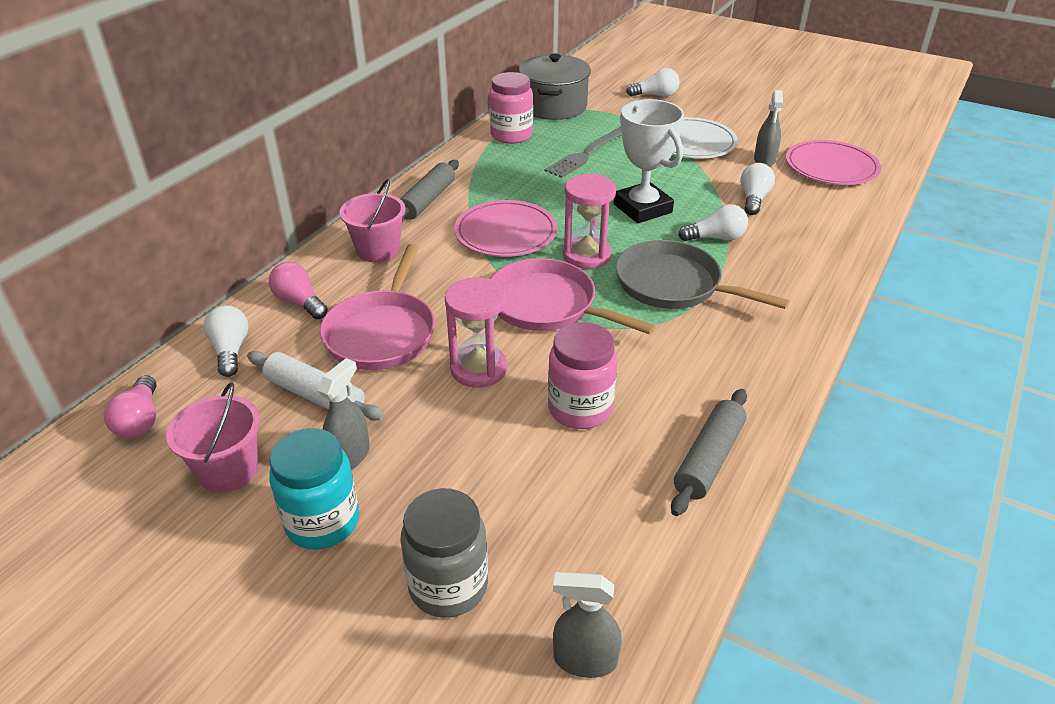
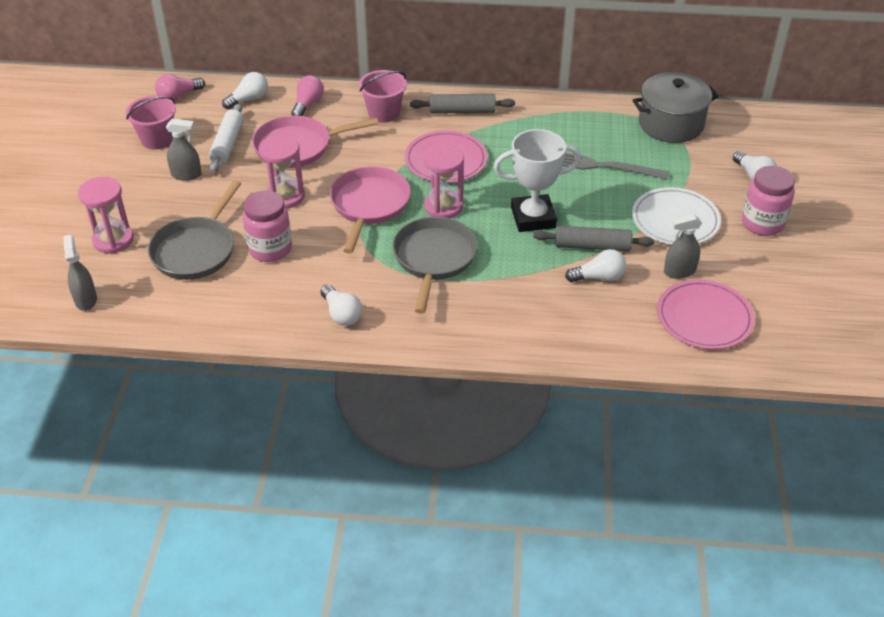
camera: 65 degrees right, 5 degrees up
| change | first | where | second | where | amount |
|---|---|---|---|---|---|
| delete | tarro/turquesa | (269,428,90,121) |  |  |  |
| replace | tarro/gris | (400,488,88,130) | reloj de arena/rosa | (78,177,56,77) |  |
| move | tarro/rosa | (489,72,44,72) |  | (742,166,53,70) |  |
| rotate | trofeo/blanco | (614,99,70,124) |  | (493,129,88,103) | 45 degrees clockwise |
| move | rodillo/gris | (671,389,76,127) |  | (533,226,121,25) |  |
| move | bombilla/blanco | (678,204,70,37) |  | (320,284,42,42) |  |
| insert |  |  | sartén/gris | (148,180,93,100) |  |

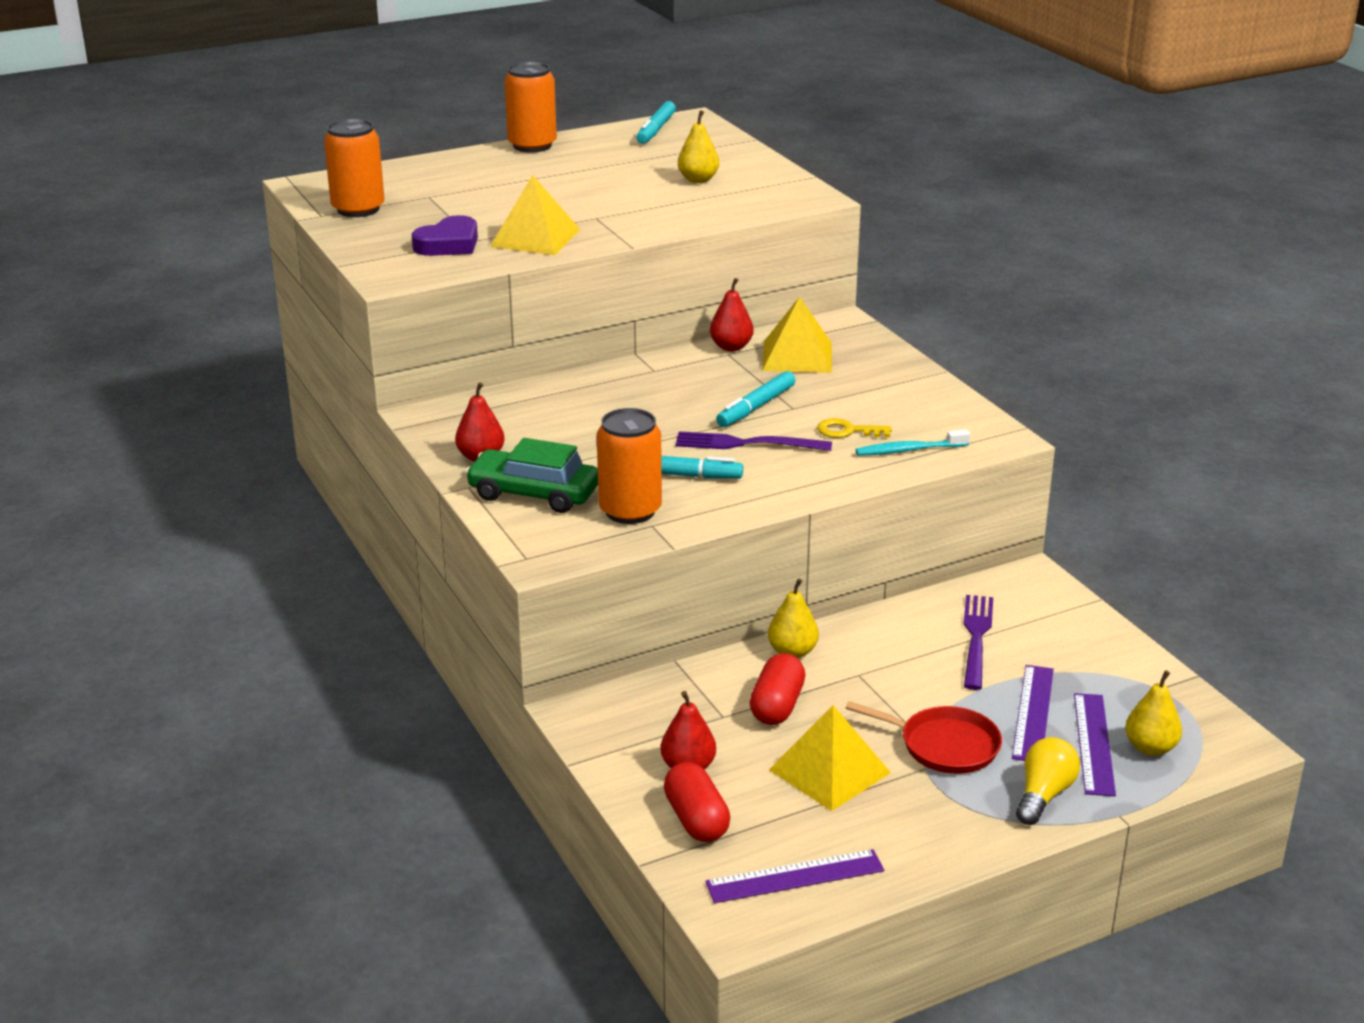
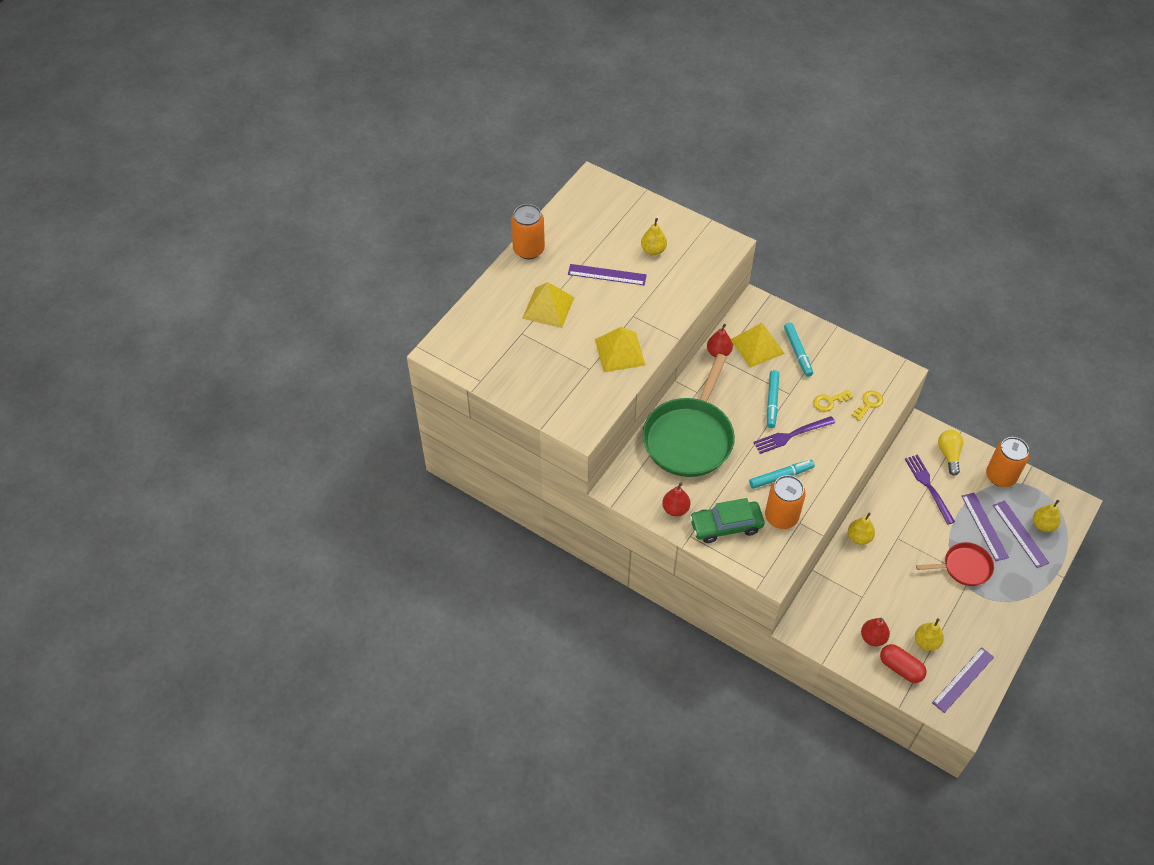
camera: 30 degrees left, 25 degrees up
| change | first | where | second | where | amount |
|---|---|---|---|---|---|
| move | lata/naranja | (324,119,61,98) |  | (986,437,43,50) |  |
| delete | corazón/morado | (411,215,67,41) |  |  |  |
| move | rotulador/turquesa | (636,101,40,43) |  | (784,323,29,54) |  |
| delete | cápsula/rojo | (750,653,55,72) |  |  |  |
| move | pirámide/amarillo | (769,705,122,106) |  | (522,282,52,46) |  |
| replace | cepillo de dientes/turquesa | (856,429,114,27) | llave/amarillo | (851,391,32,30) |  |
| move | bombilla/amarillo | (1016,737,64,88) |  | (938,430,26,46) |  |
| insert |  |  | regla/morado | (568,264,79,21) |  |
| insert |  |  | sartén/verde | (642,354,93,123) |  |
| insert |  |  | pera/amarillo | (915,618,29,33) |  |

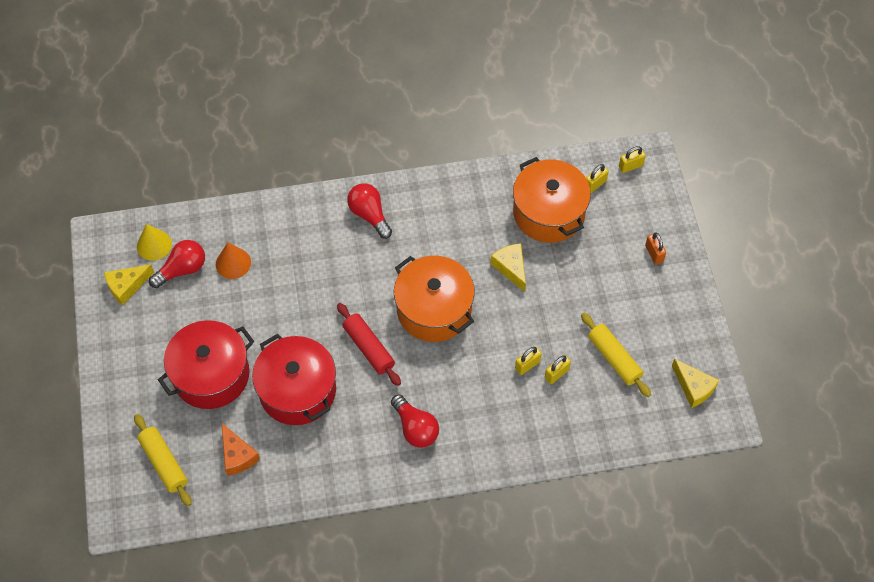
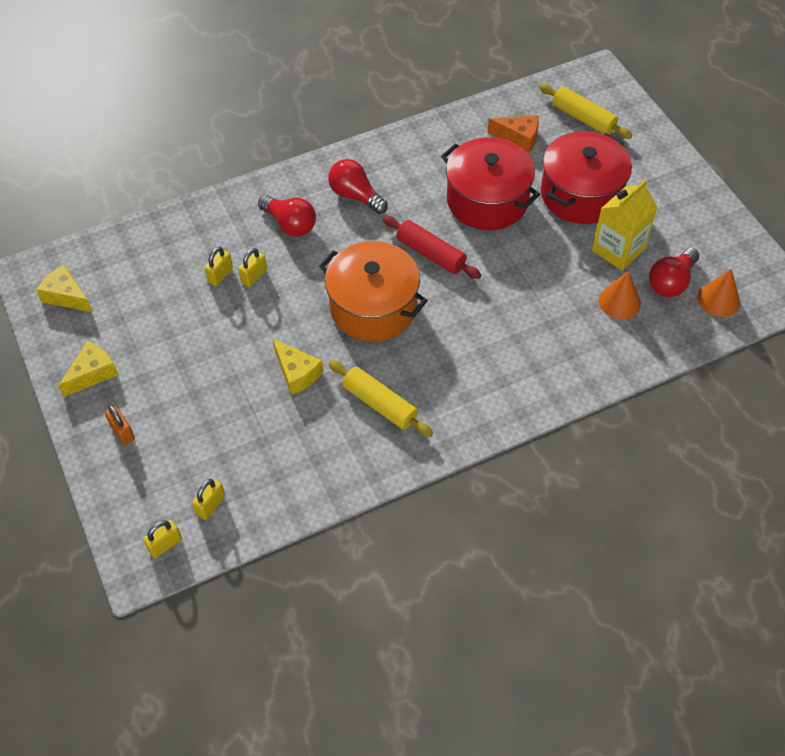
camera: 165 degrees right, 5 degrees down
| change | first | where | second | where | amount |
|---|---|---|---|---|---|
| move | queso/amarillo | (104,264,50,42) |  | (58,341,60,56) |  |
| recolor | cono/amarillo | (137,224,35,37) | cono/naranja | (698,269,42,48) |  |
| rotate | queso/naranja | (222,423,38,53) |  | (488,115,51,38) | 150 degrees clockwise |
| move | bombilla/rojo | (347,183,45,56) |  | (258,195,58,42) |  |
| delete | olla/naranja | (513,157,78,86) |  |  |  |
| move | rodillo/amarillo | (581,313,70,84) |  | (329,360,104,77) |  |
| insert |  |  | cartón de leche/amarillo | (592,180,65,91) |  |

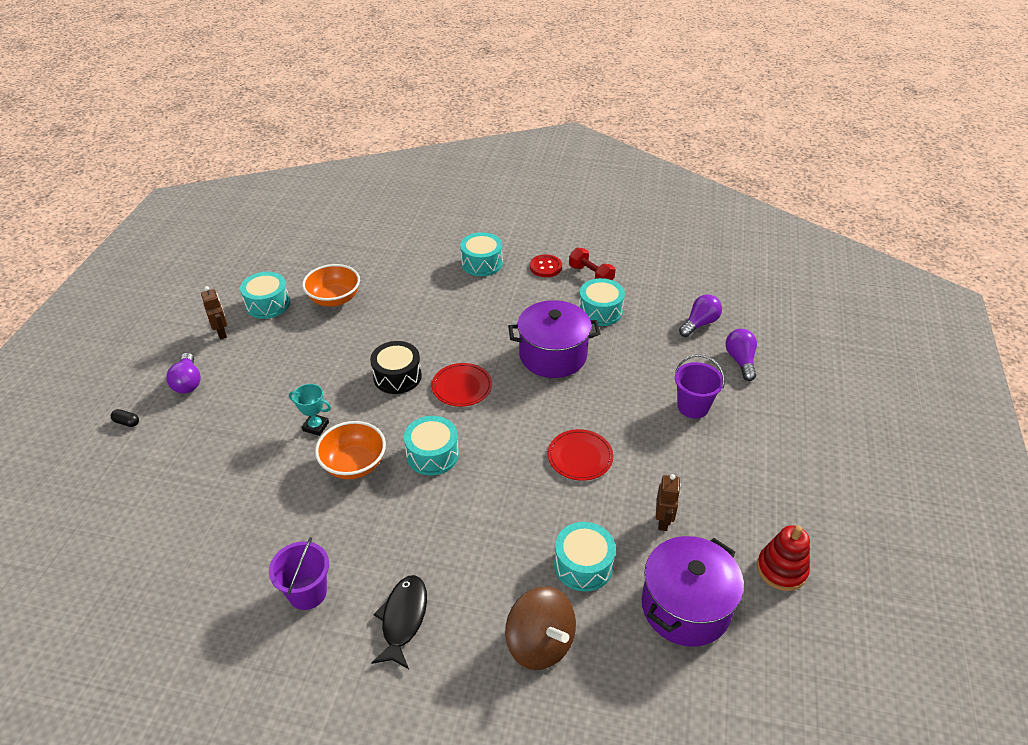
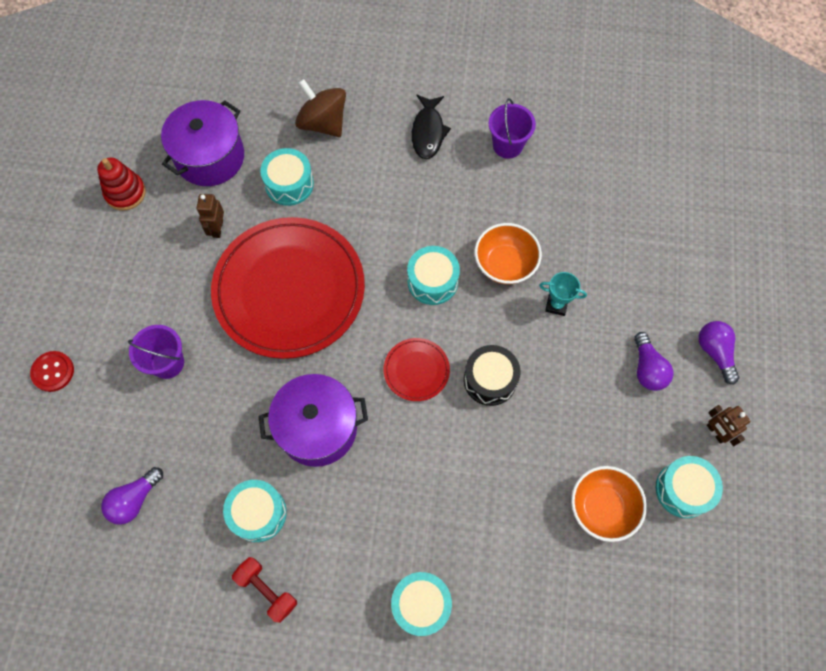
camera: 175 degrees right, 25 degrees up
| change | first | where | second | where | amount |
|---|---|---|---|---|---|
| delete | cápsula/negro | (111,409,28,18) |  |  |  |
| move | botón/rojo | (530,254,32,23) |  | (30,351,44,41) |  |
| resize | plato/rojo | (548,429,66,52) |  | (211,217,154,142) | x2.38 |
| move | bombilla/morado | (725,329,32,52) |  | (634,332,39,59) |  |

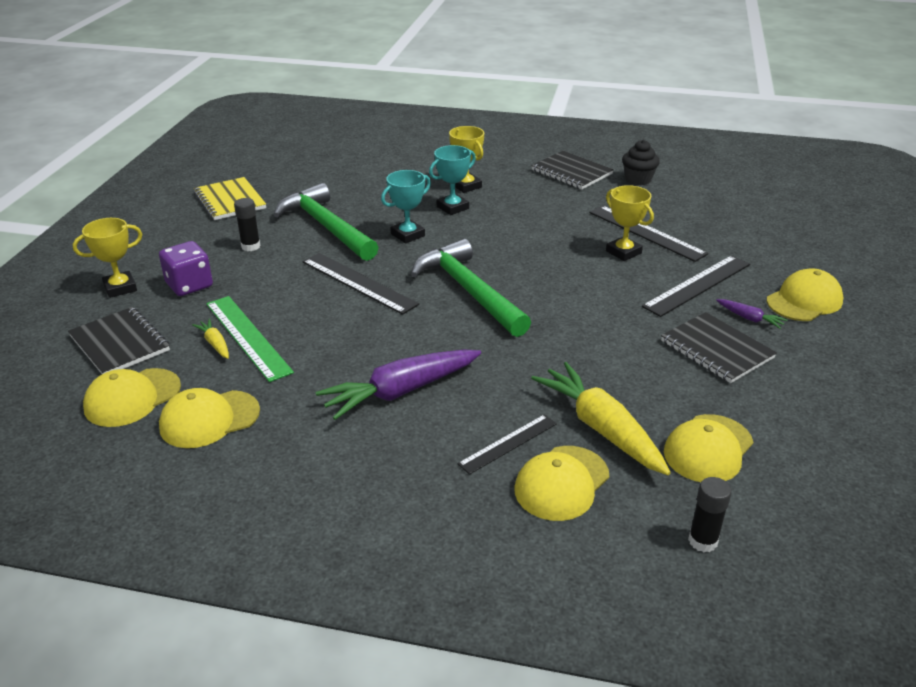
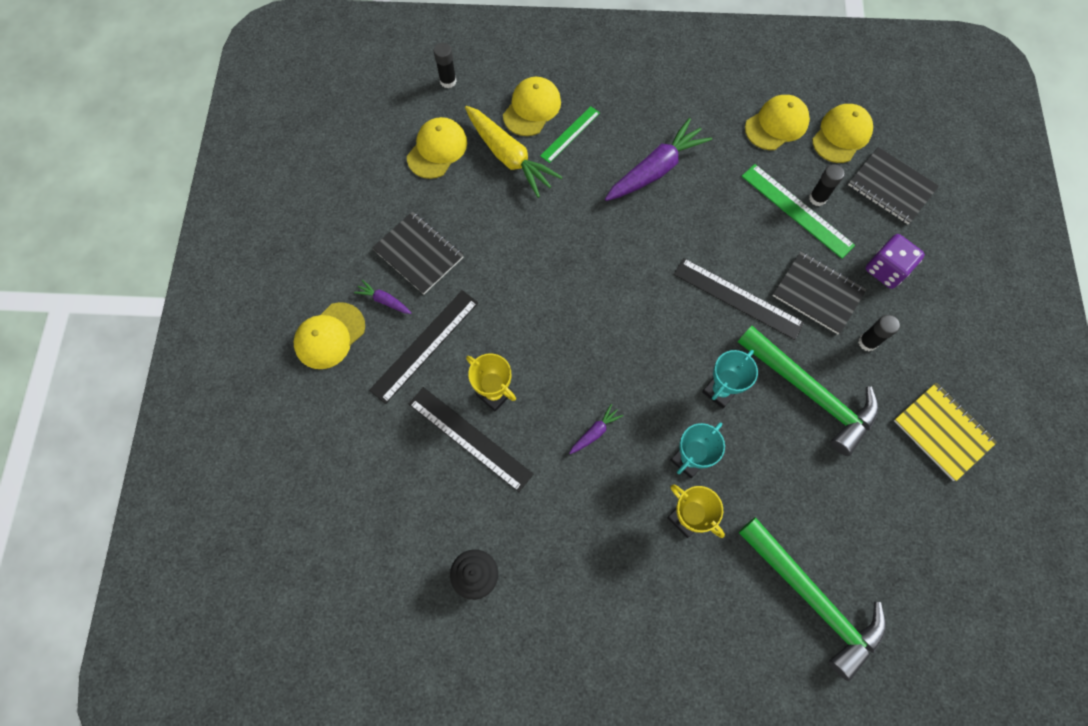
camera: 170 degrees right, 35 degrees up
| change | first | where | second | where | amount |
|---|---|---|---|---|---|
| delete | trofeo/amarillo | (73,218,70,80) |  |  |  |
| replace | zanahoria/amarillo | (192,319,37,40) | barra de pegamento/negro | (809,164,36,42) |  |
| move | martillo/verde | (411,239,120,98) |  | (739,517,147,164) |  |
| recolor | regla/negro | (457,414,100,61) | regla/verde | (540,106,60,57) |  |
| move | cuaderno/negro | (531,151,83,38) |  | (772,251,95,83) |  |
| insert |  |  | zanahoria/morado | (569,404,54,50) |  |

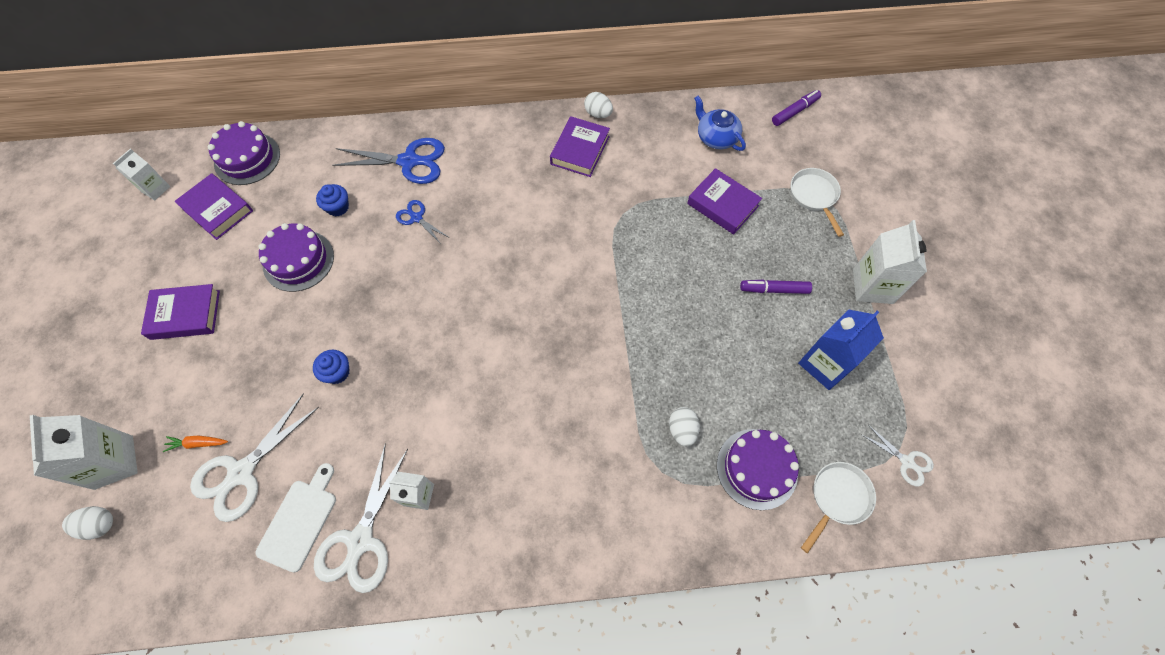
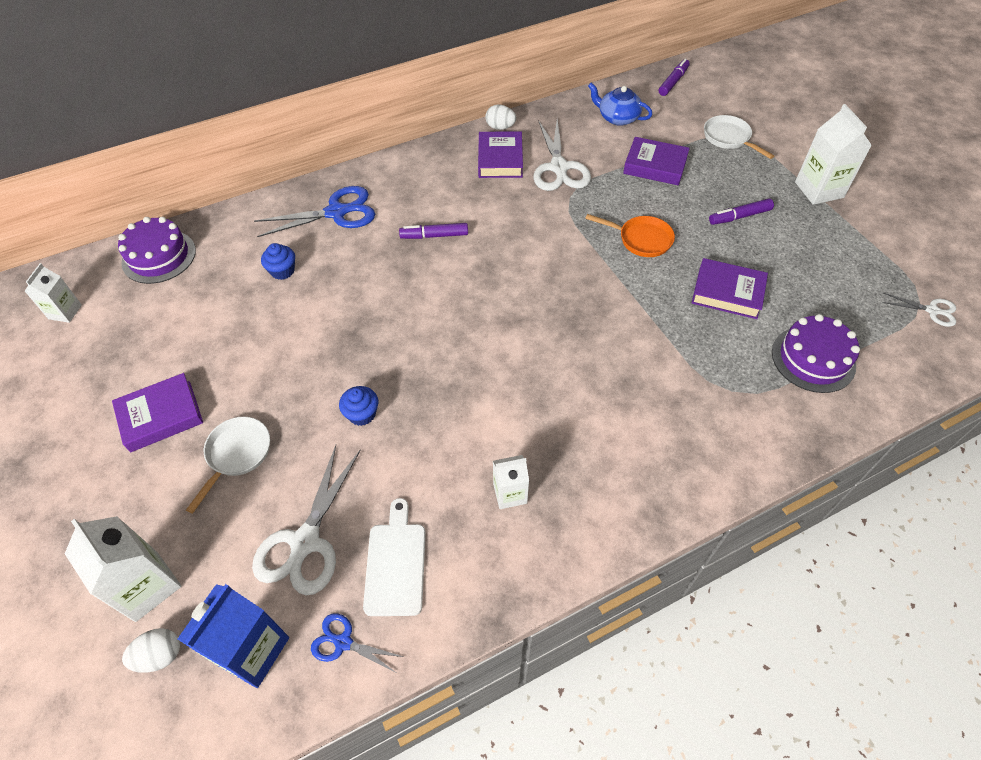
camera: 20 degrees left, 10 degrees down
| change | first | where | second | where | amount |
|---|---|---|---|---|---|
| delete | zanahoria/naranja | (163,435,65,17) |  |  |  |
| move | libro/morado | (174,173,79,67) |  | (692,258,76,61) |  |
| delete | tarta/morado | (259,223,75,69) |  |  |  |
| move | tijeras/blanco | (314,443,94,150) |  | (533,119,58,72) |  |
| move | tijeras/azul | (396,200,52,44) |  | (311,613,92,60) |  |
| delete | huevo/blanco | (669,407,31,40) |  |  |  |
| move | cartón de leche/azul | (798,309,86,81) |  | (178,584,111,104) |  |
| move | sartén/blanco | (801,462,75,91) |  | (186,417,84,97) |  |
| insert |  |  | rotulador/morado | (399,223,69,16) |  |
| insert |  |  | sartén/naranja | (585,214,90,43) |  |

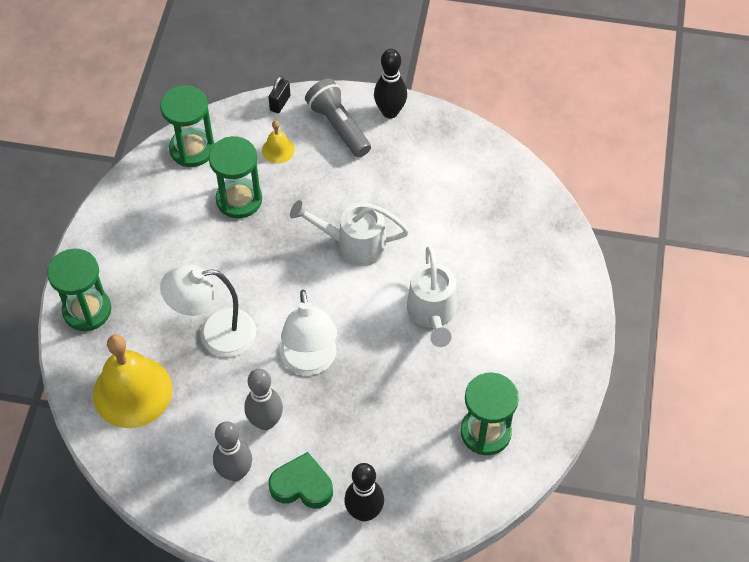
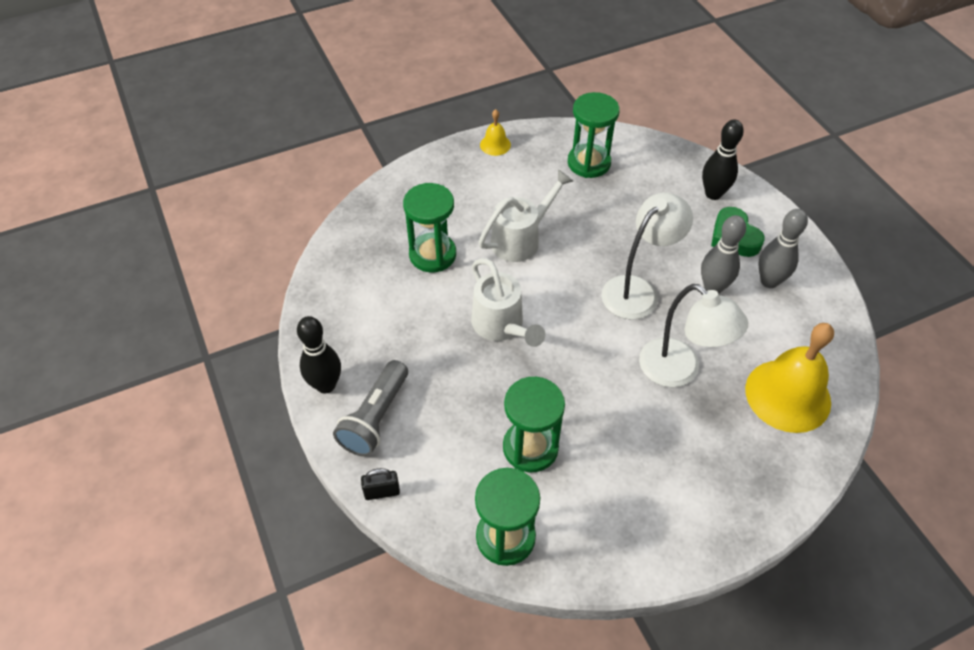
camera: 125 degrees left, 5 degrees down
| change | first | where | second | where | amount |
|---|---|---|---|---|---|
| move | reloj de arena/verde | (47,248,64,83) |  | (403,183,53,89) |  |
| move | campana/amarillo | (262,121,33,43) |  | (480,109,31,47) |  |

